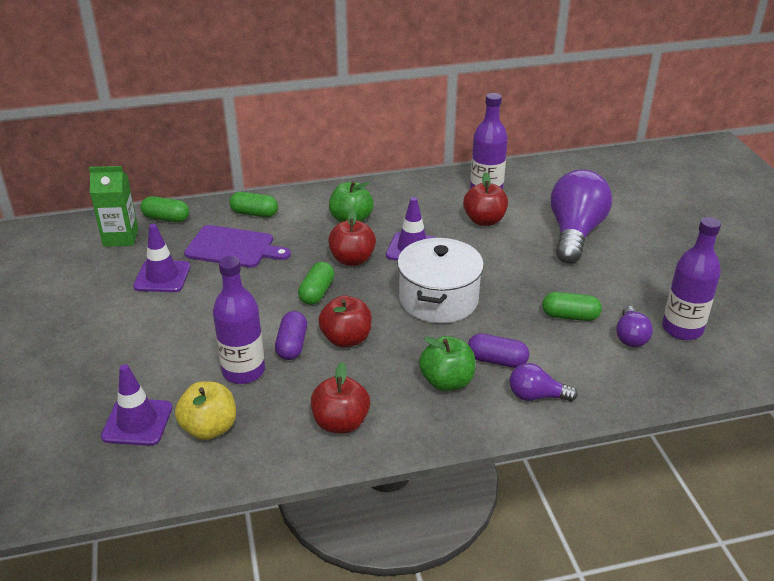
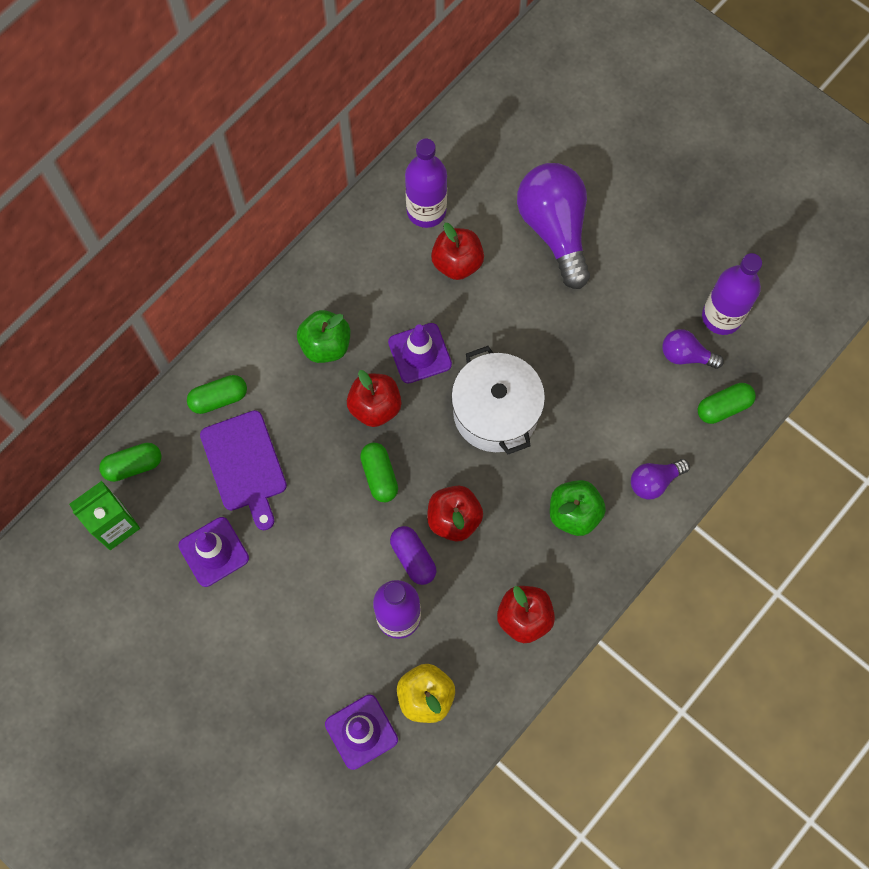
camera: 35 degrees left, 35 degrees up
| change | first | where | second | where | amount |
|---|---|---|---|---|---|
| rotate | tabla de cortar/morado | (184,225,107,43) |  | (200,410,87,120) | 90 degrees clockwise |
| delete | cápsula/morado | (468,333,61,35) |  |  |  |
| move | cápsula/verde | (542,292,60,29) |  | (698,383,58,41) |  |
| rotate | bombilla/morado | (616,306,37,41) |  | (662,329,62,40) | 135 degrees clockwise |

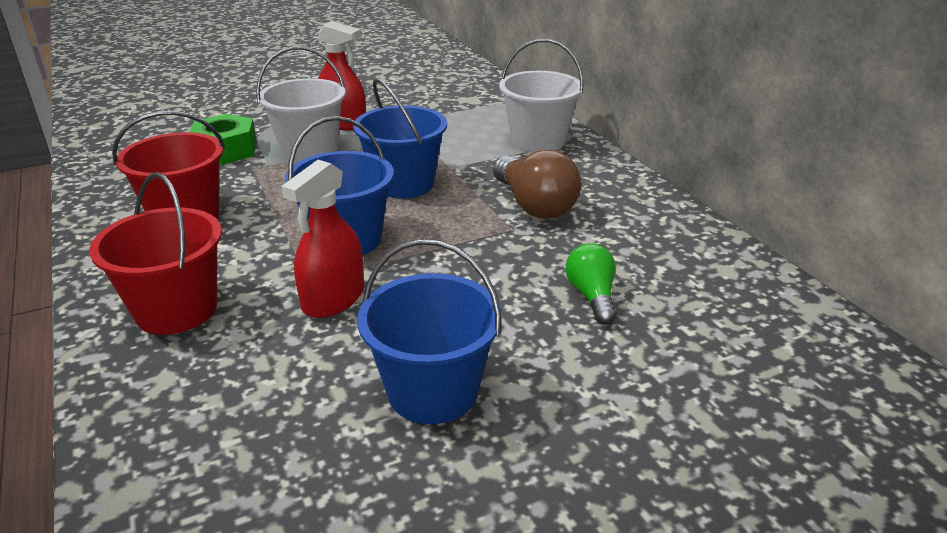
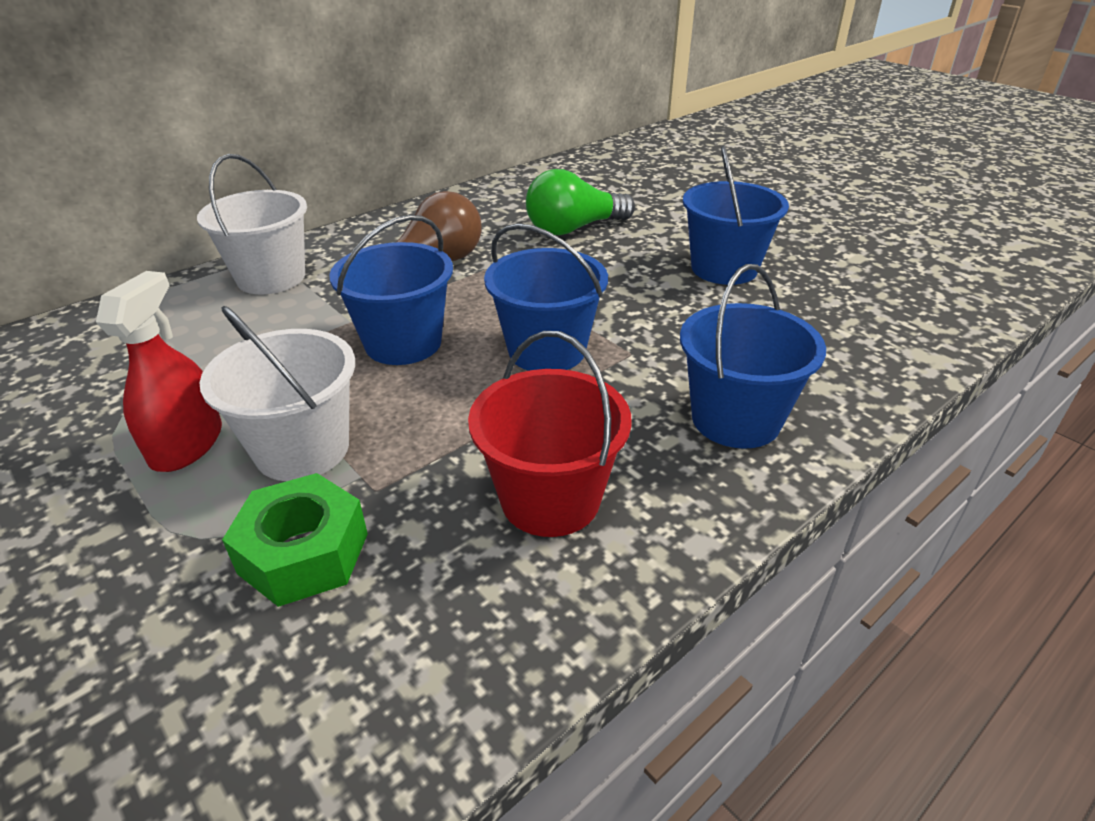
camera: 105 degrees left, 5 degrees up
| change | first | where | second | where | amount |
|---|---|---|---|---|---|
| recolor | balde/rojo | (89,172,133,163) | balde/azul | (680,264,146,185) |  |
| delete | pulverizador/rojo | (281,160,83,158) |  |  |  |
| resize | bombilla/verde | (565,243,52,82) |  | (526,169,109,66) | x1.60 |

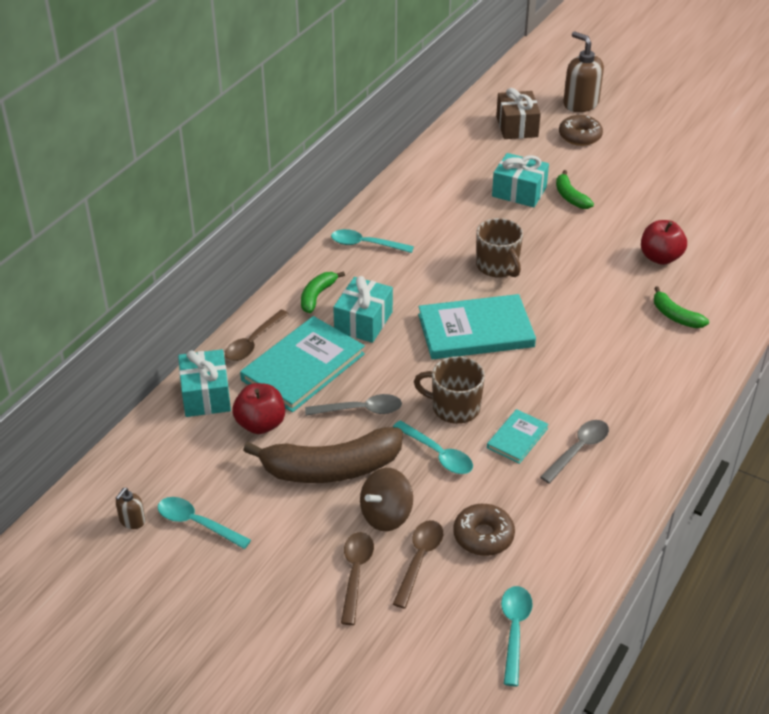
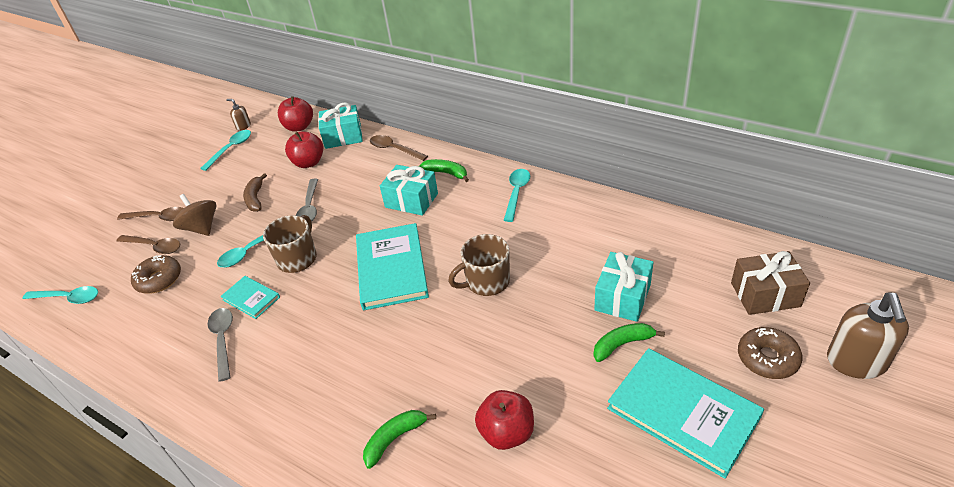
camera: 95 degrees right, 0 degrees up
| change | first | where | second | where | amount |
|---|---|---|---|---|---|
| move | libro/turquesa | (240,316,125,96) |  | (607,348,157,131) |  |
| resize | plátano/marrón | (243,427,160,56) |  | (243,173,24,39) | x0.50 |
| rotate | cuchara/gris | (540,420,69,64) |  | (207,308,26,74) | 150 degrees counterclockwise |
| rotate | dispensador de jabón/marrón | (563,31,41,81) |  | (827,292,82,87) | 135 degrees clockwise |
| insert |  |  | manzana/rojo | (278,96,35,36) |  |

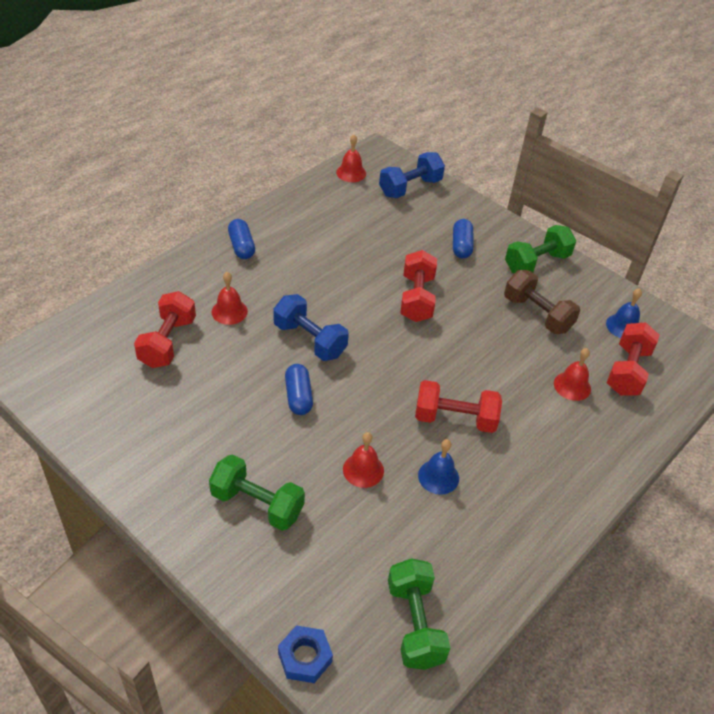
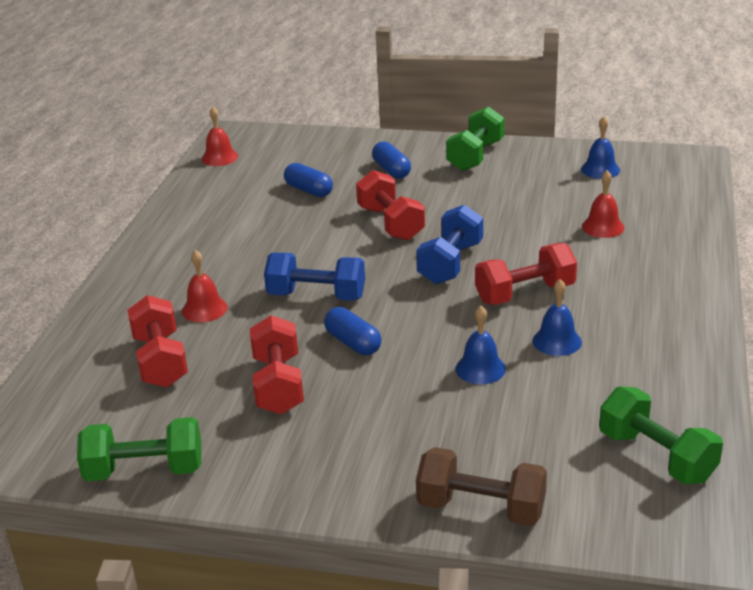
camera: 25 degrees left, 15 degrees down
| change | first | where | second | where | amount |
|---|---|---|---|---|---|
| move | mancuerna/verde | (209,454,96,77) |  | (77,417,124,64) |  |
| move | cápsula/azul | (228,219,27,40) |  | (284,163,49,34) |  |
| delete | tuerca/azul | (278,625,55,58) |  |  |  |
| recolor | campana/rojo | (343,432,41,56) | campana/azul | (455,306,51,78) |  |
| move | mancuerna/azul | (379,152,66,46) |  | (416,204,67,80) |  |
| move | mancuerna/marrón | (504,270,76,64) |  | (416,447,131,79) |  |
| move | mancuerna/rojo | (607,323,53,73) |  | (250,315,54,100) |  |

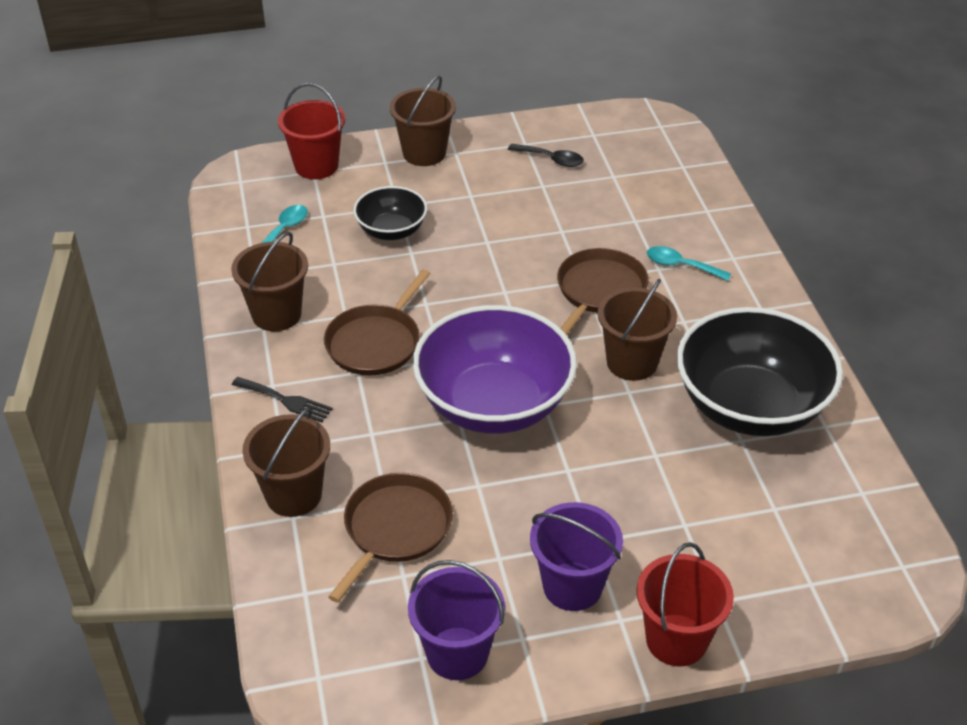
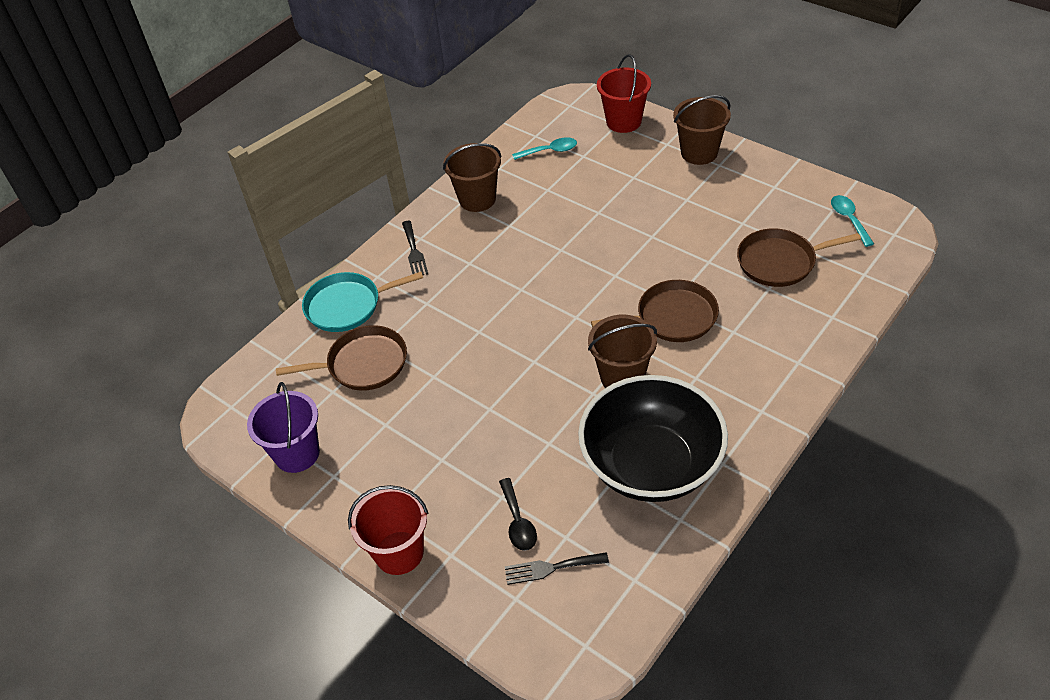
camera: 55 degrees right, 5 degrees up
| change | first | where | second | where | amount |
|---|---|---|---|---|---|
| replace | balde/marrón | (242,407,88,110) | sartén/turquesa | (302,272,121,60) |  |
| move | sartén/marrón | (324,269,107,107) |  | (737,228,124,59) |  |
| delete | cuenco/negro | (353,186,74,54) |  |  |  |
| delete | cuenco/morado | (413,305,164,129) |  |  |  |
| move | cuchara/negro | (508,144,76,23) |  | (499,478,38,73) |  |
| delete | balde/morado | (530,502,93,109) |  |  |  |
| move | cuchara/turquesa | (647,246,84,35) |  | (831,195,43,52) |  |
| insert |  |  | tenedor/negro | (505,552,104,33) |  |

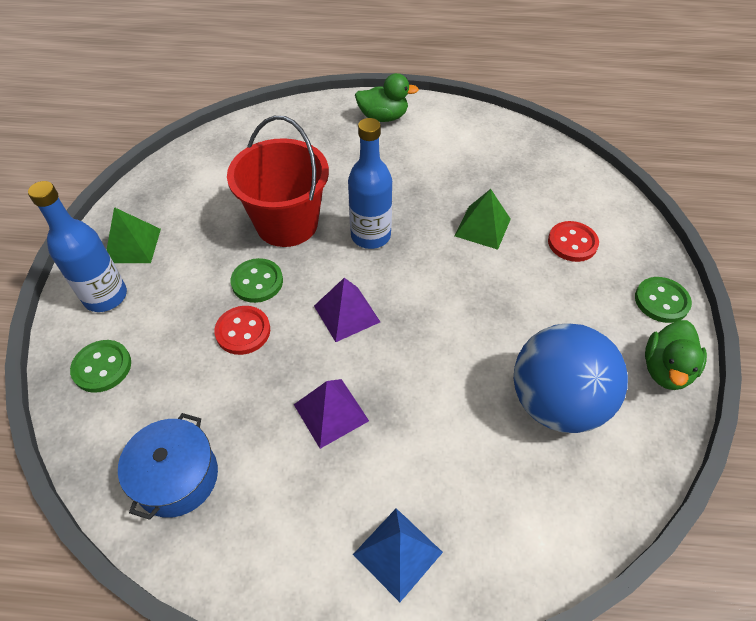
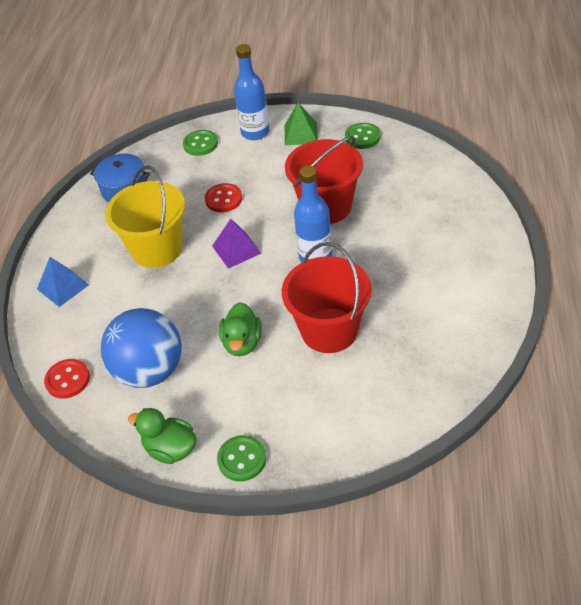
camera: 95 degrees right, 5 degrees down
| change | first | where | second | where | amount |
|---|---|---|---|---|---|
| move | botón/verde | (231,258,52,45) |  | (345,123,35,26) |  |
| replace | pirámide/morado | (294,379,75,70) | balde/amarillo | (105,165,80,103) |  |
| move | pato/verde | (355,73,64,49) |  | (219,302,43,54) |  |
| replace | pirámide/verde | (455,189,56,61) | balde/rojo | (282,242,90,111) |  |
| move | botón/rojo | (548,221,51,41) |  | (44,359,46,40) |  |

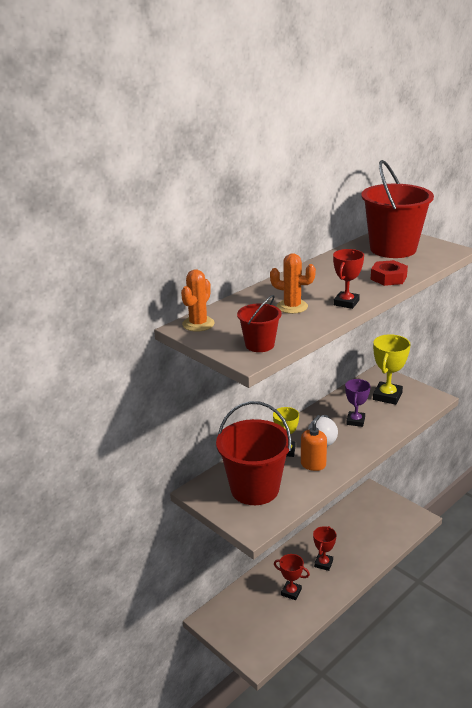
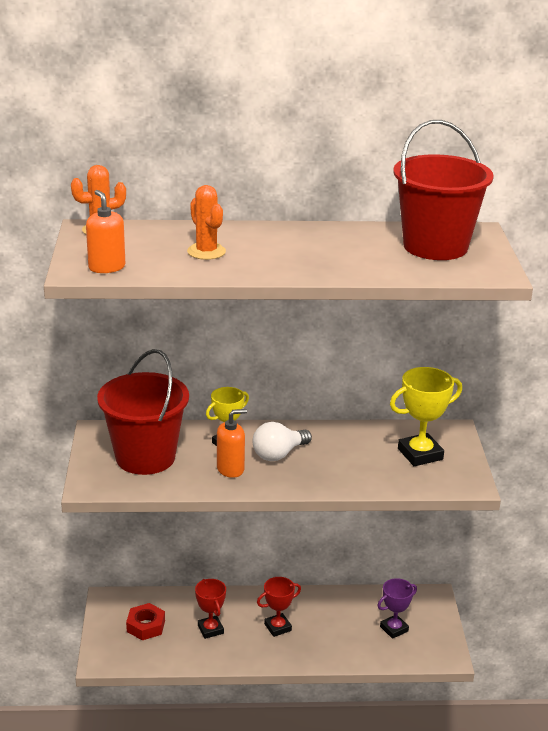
camera: 40 degrees right, 0 degrees up
| change | first | where | second | where | amount |
|---|---|---|---|---|---|
| replace | balde/rojo | (237,295,45,57) | dispensador de jabón/naranja | (86,190,39,83) |  |
| delete | trofeo/rojo | (333,249,31,60) |  |  |  |
| move | trofeo/morado | (345,379,25,48) |  | (377,578,40,61) |  |
| move | tuerca/rojo | (371,260,37,26) |  | (126,603,39,37) |  |

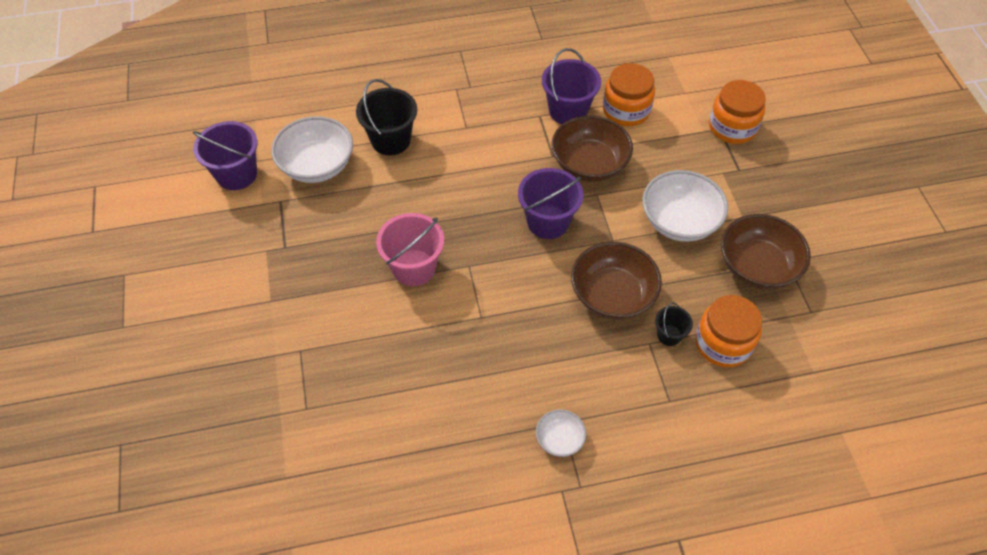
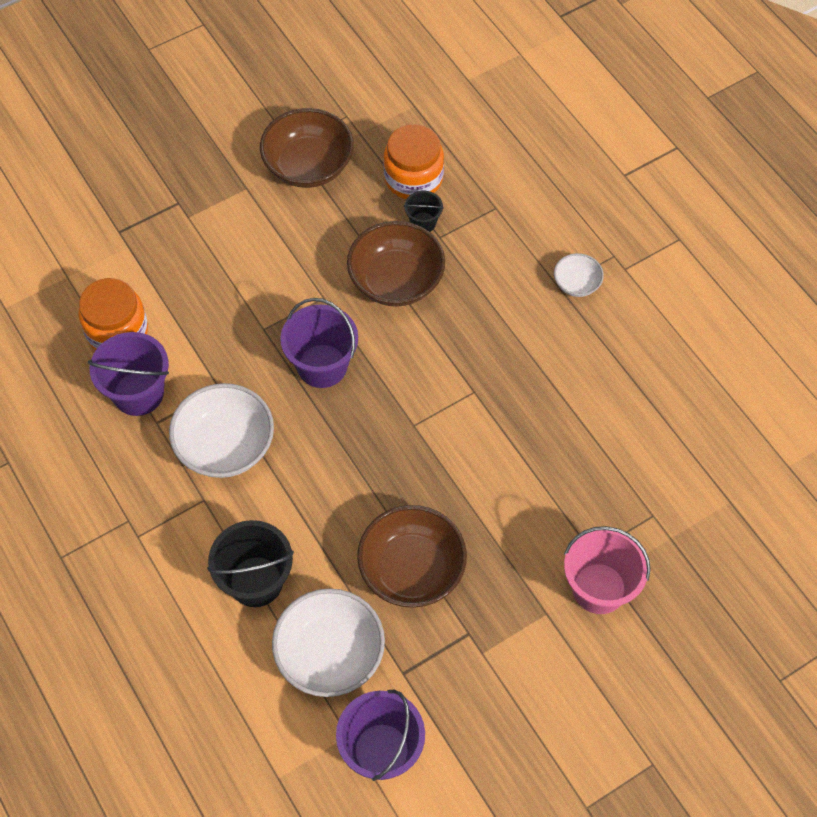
camera: 110 degrees left, 5 degrees up
| change | first | where | second | where | amount |
|---|---|---|---|---|---|
| move | balde/rosa | (376,213,68,73) |  | (564,526,87,88) |  |
| move | cuenco/marrón | (551,115,82,67) |  | (357,505,110,103) |  |
| move | cuenco/blanco | (642,170,86,72) |  | (169,383,105,95) |  |
| delete | tarro/naranja | (709,80,57,64) |  |  |  |

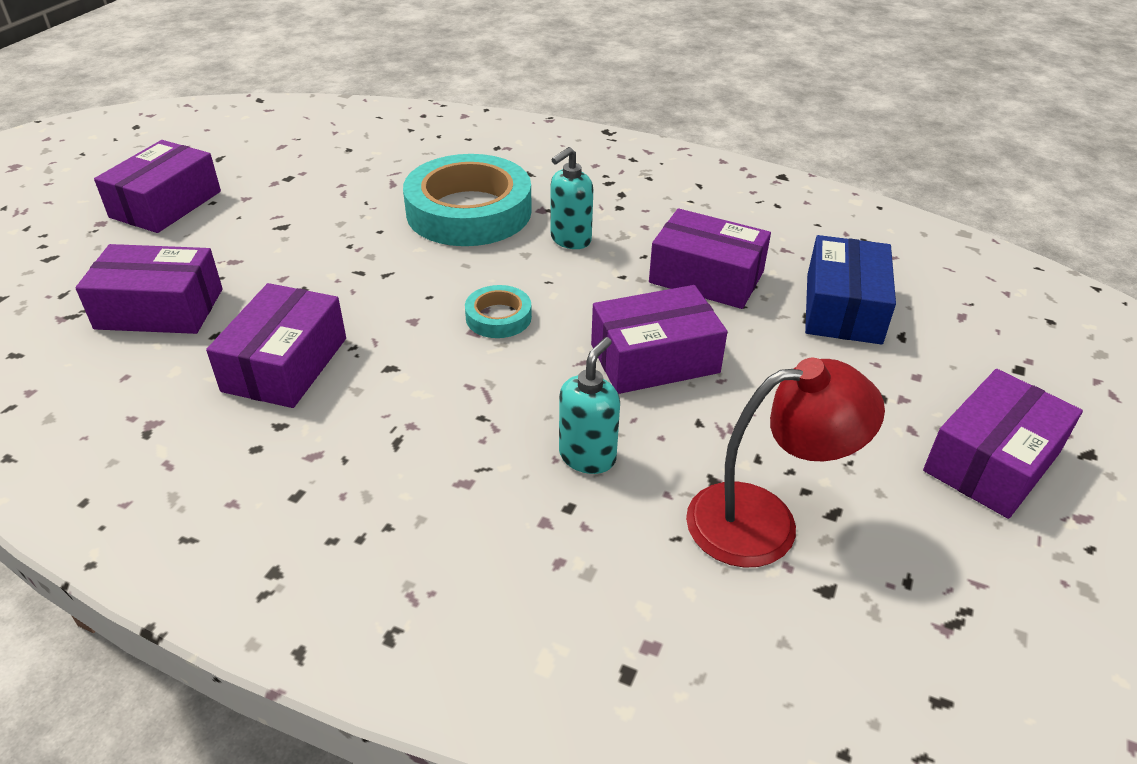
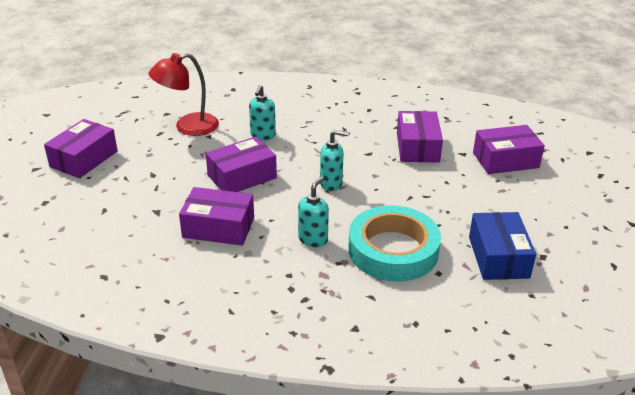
camera: 165 degrees right, 5 degrees down
| change | first | where | second | where | amount |
|---|---|---|---|---|---|
| delete | caja/morado | (94,140,127,93) |  |  |  |
| replace | cinta adhesiva/turquesa | (465,285,67,53) | dispensador de jabón/turquesa | (320,130,29,61) |  |
| move | caja/azul | (805,235,91,110) |  | (469,212,67,68) |  |

